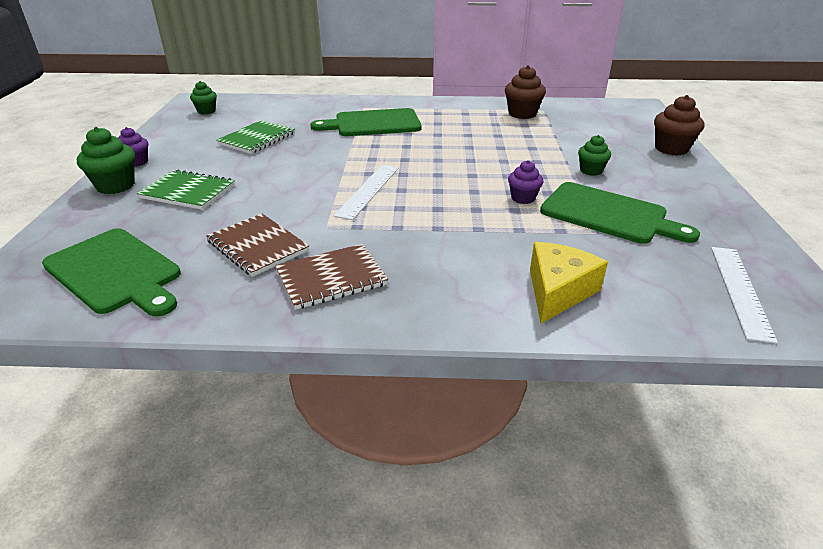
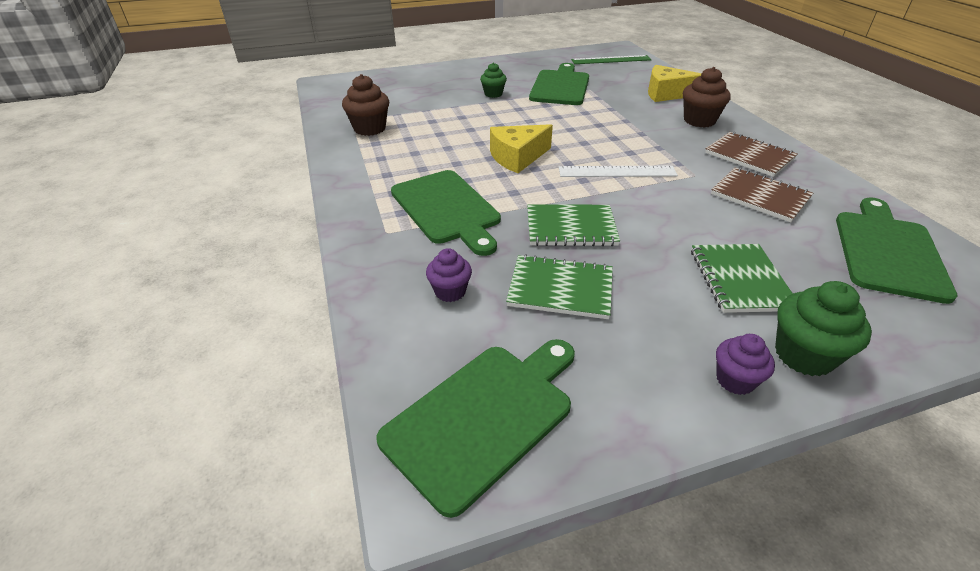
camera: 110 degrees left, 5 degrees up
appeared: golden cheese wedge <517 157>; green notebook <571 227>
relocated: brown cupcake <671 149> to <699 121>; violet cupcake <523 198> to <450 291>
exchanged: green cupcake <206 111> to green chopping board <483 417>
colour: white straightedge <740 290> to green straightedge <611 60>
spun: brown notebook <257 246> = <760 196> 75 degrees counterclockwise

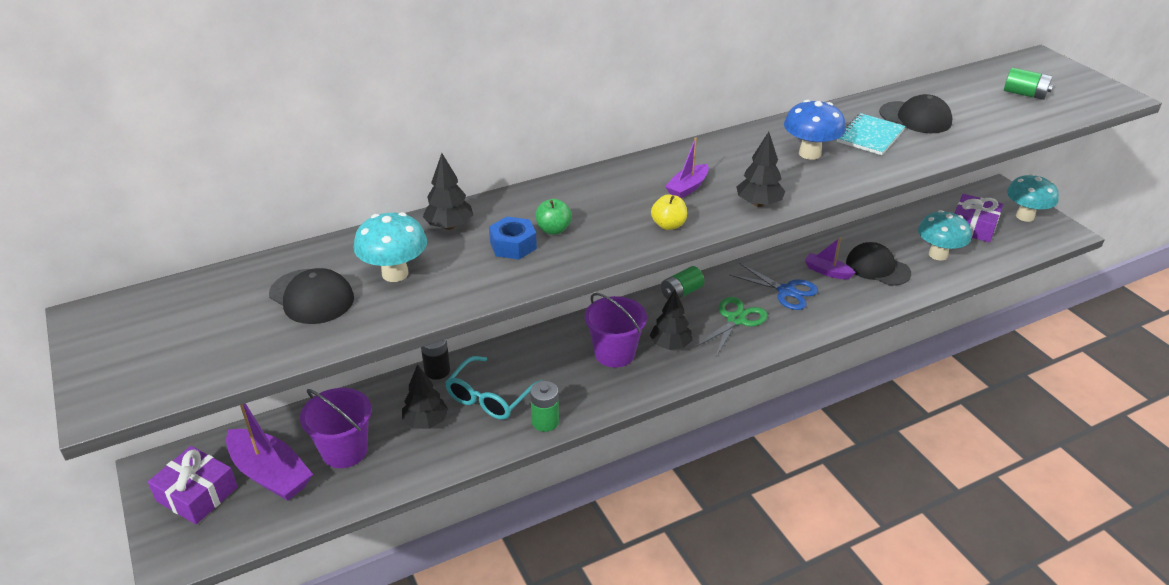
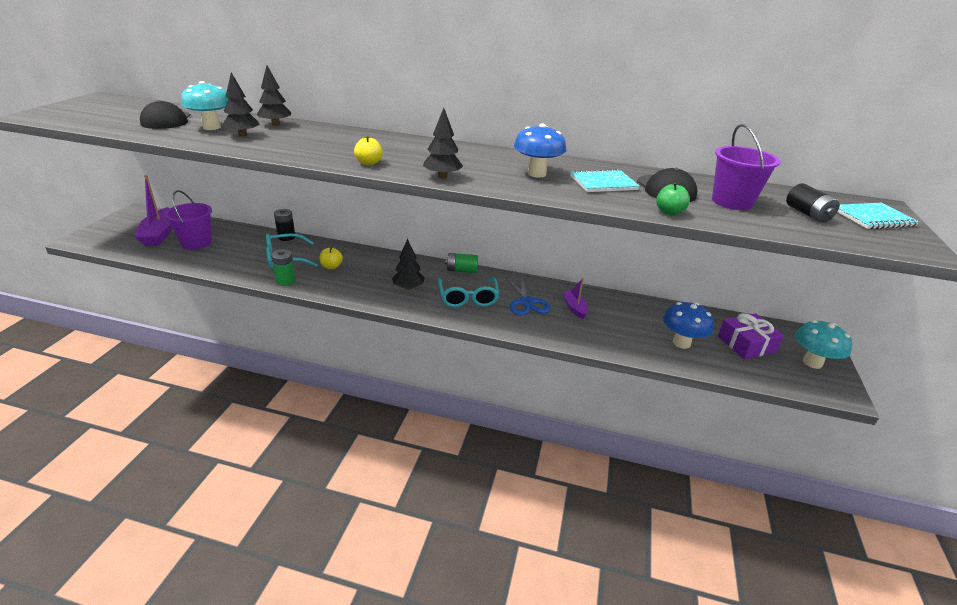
camera: 40 degrees right, 5 degrees down
missing: violet boat <687 188>; cobalt hexagon nut <513 245>; ebony peaked cap <877 268>; violet gift <197 494>
appeared: teal notebook <872 218>; golden apple fruit <331 267>
relocated: green apple fruit <553 230> to <669 212>; violet sand bucket <614 353> to <732 202>; ebony toy tree <426 422> to <243 135>
exchanged: green pair of scissors <736 320> to teal spectacles <468 298>
colour: green battery <1024 94> to ebony battery <807 214>; teal mushroom <938 254> to cobalt mushroom <681 343>

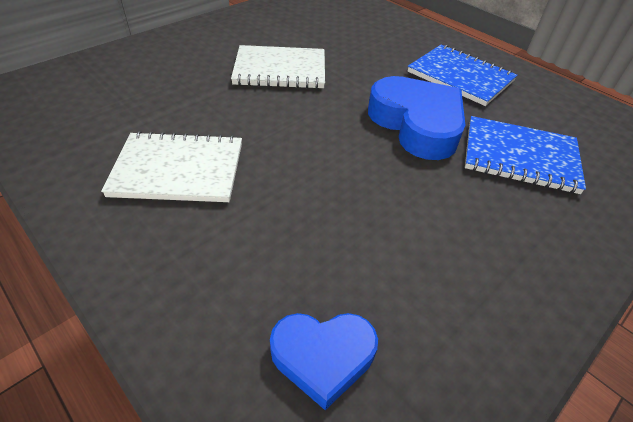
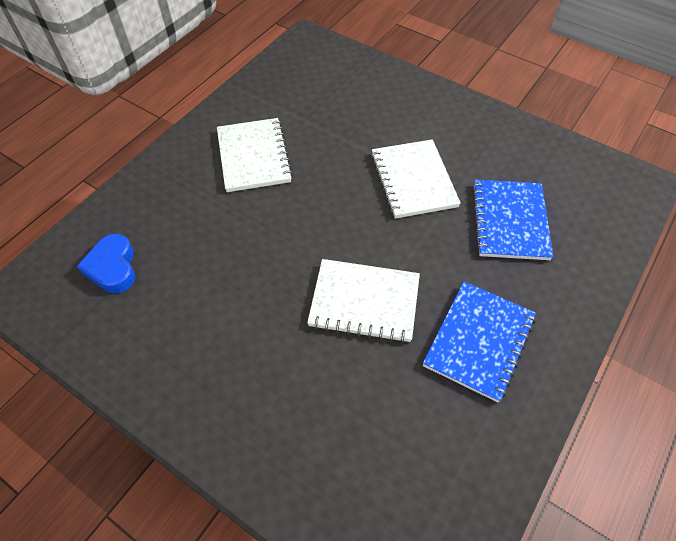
camera: 80 degrees right, 10 degrees up
relocated: cobalt notebook <520 156> to <510 221>
exchanged: cobalt heart <417 124> to white notebook <364 301>

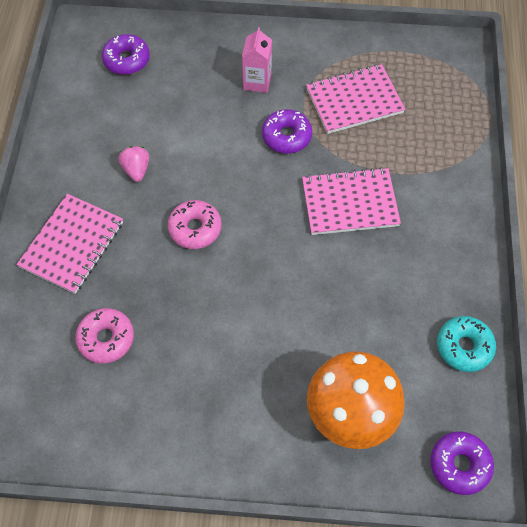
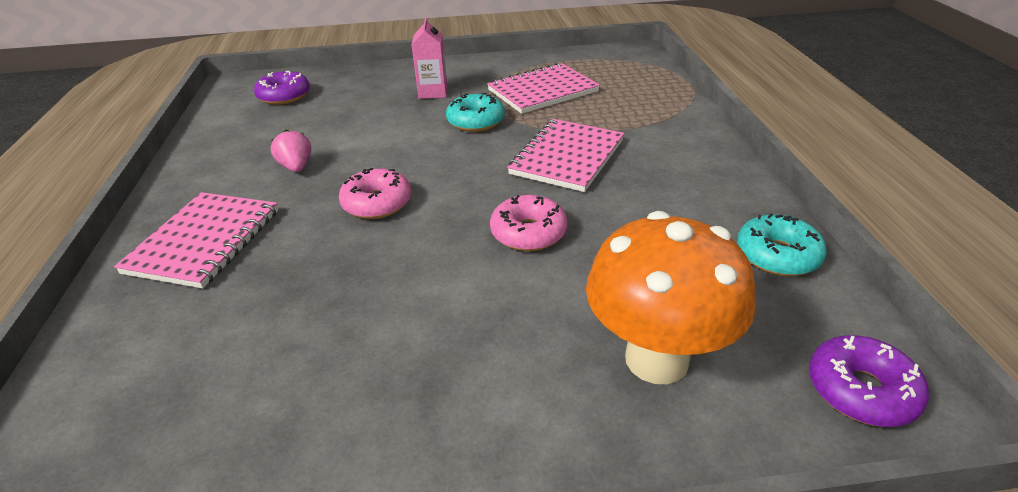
camera: 10 degrees left, 25 degrees down
relocated: rose-pink glazed donut <106 339> to <528 233>
colour: violet glazed donut <286 136> to teal glazed donut <476 121>
spun: rose-pink notebook <349 203> = <567 157> 45 degrees counterclockwise

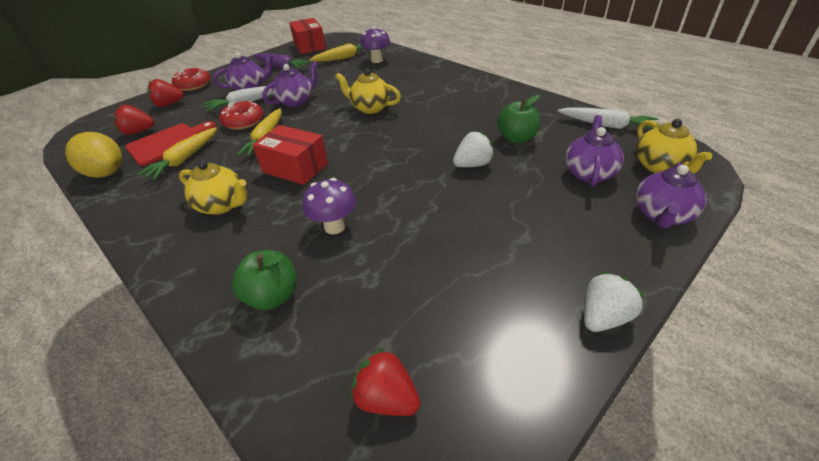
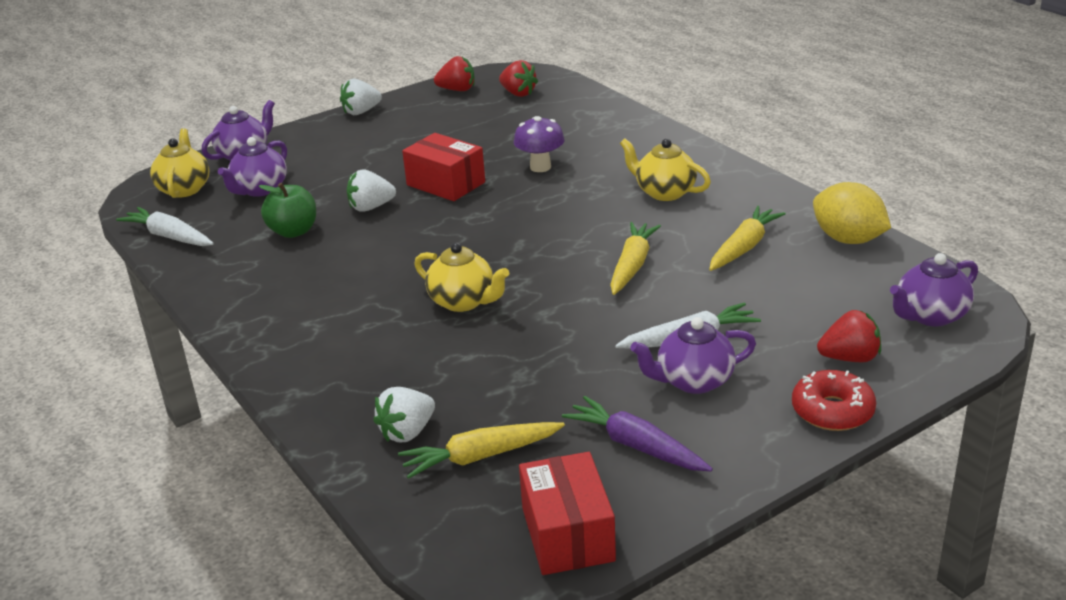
camera: 170 degrees left, 10 degrees down
missing: crimson glazed donut <243 121>; crimson chopping board <168 143>; green apple fruit <272 296>
relocated: violet tea pot <296 101> to <930 316>; crimson strawberry <138 132> to <457 90>; crimson box <295 168> to <446 184>
exchanged: violet mushroom <377 60> to white strawberry <407 432>

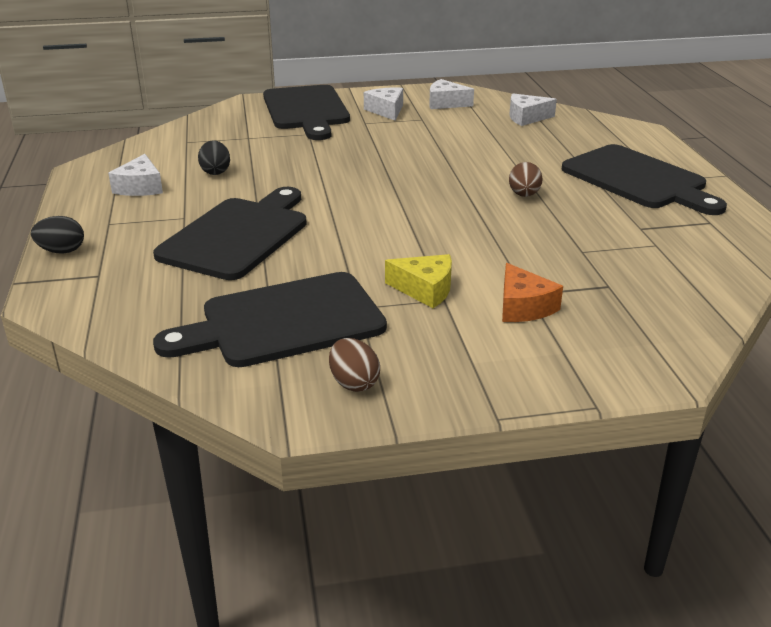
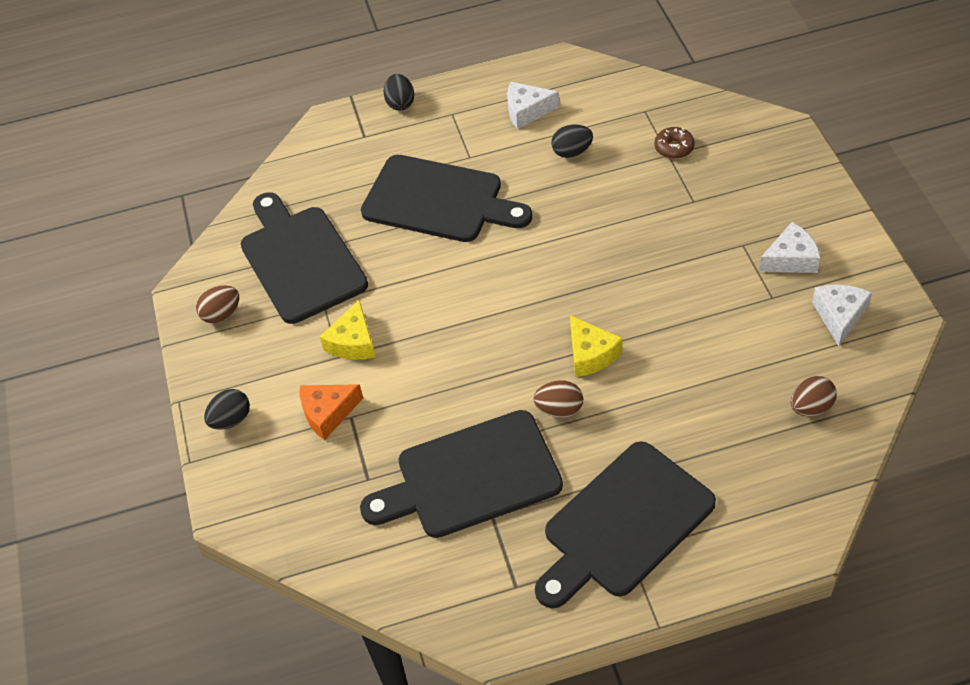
camera: 90 degrees right, 20 degrees up
appeared: brown glazed donut <674 148>; golden cheese wedge <590 354>; ebony egg <231 420>
relocated: ebony chopping board <306 110> to <471 477>
exchanged: white cheese wedge <526 118> to brown egg <811 407>

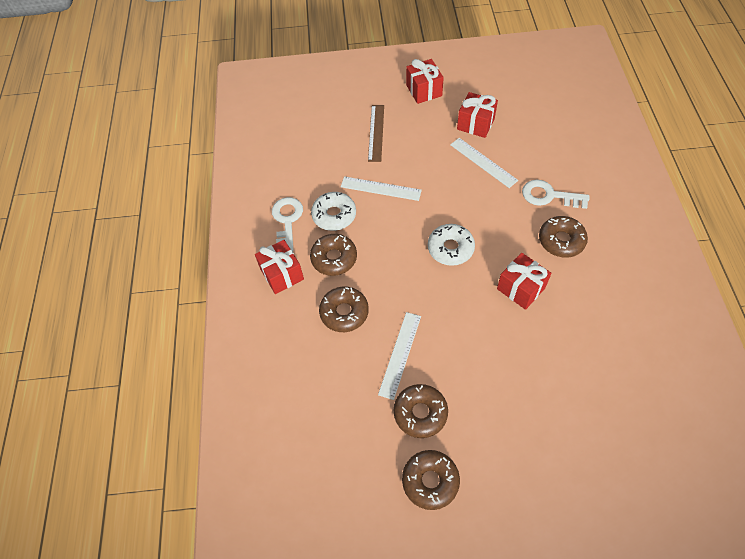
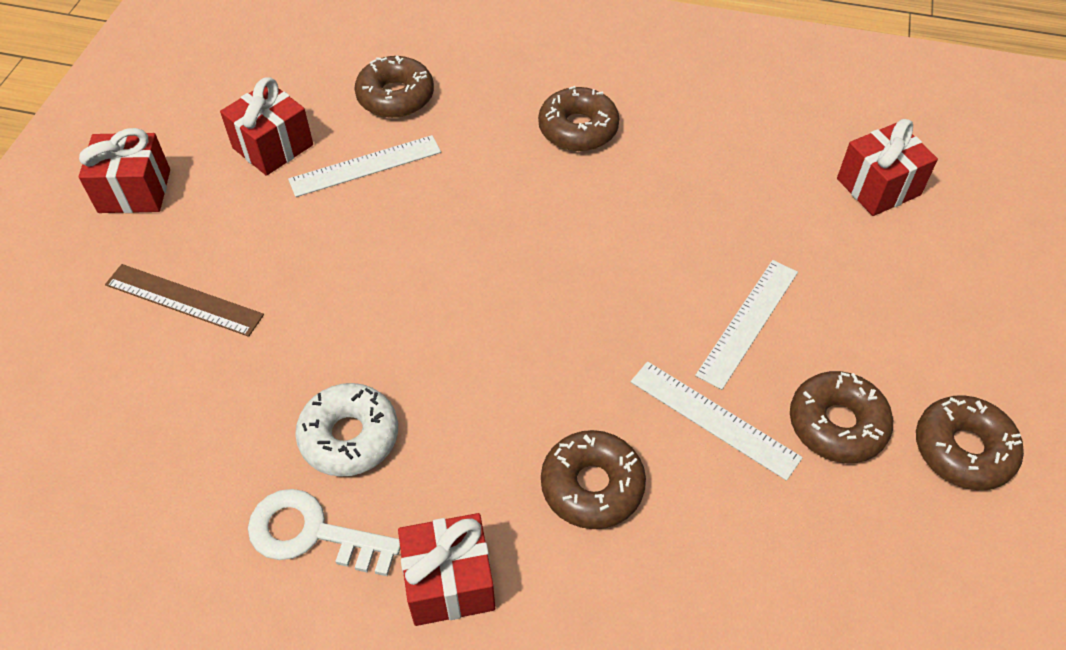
camera: 75 degrees left, 5 degrees down
missing: white latchkey <549 195>; white glazed donut <450 248>
relocated: white straightedge <380 188> to <748 322>; brown glazed donut <334 258> to <395 96>; crimson gift <521 288> to <878 187>

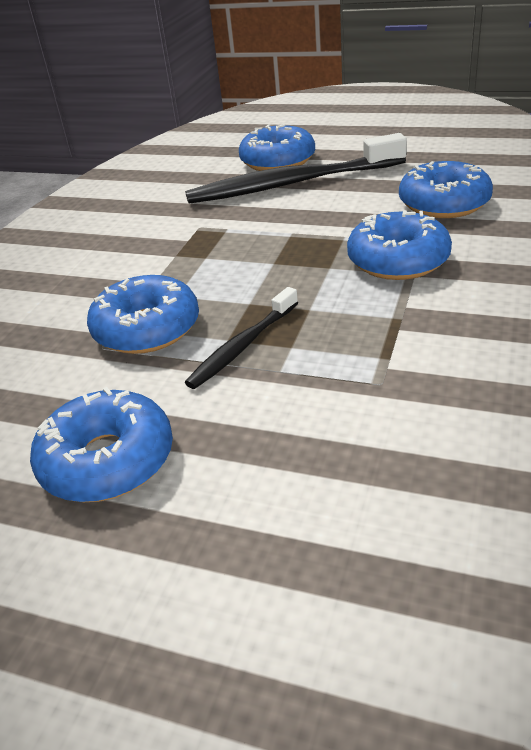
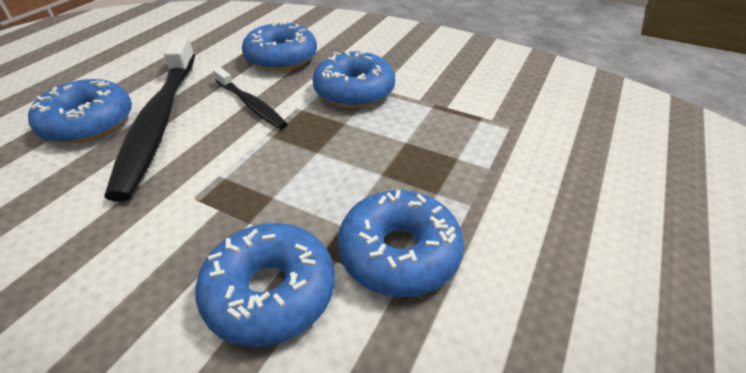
camera: 85 degrees left, 5 degrees up
relocated: ebony dental brush <242 346> to <251 105>; cobalt glazed donut <107 460> to <270 292>

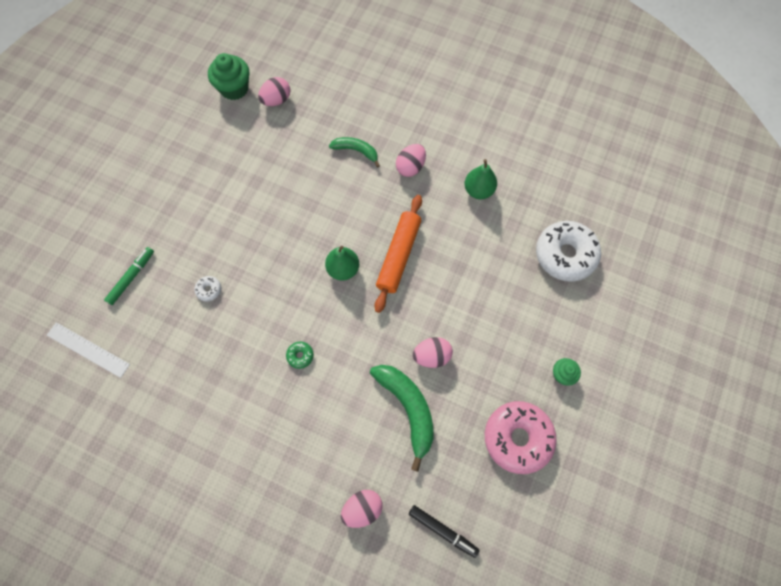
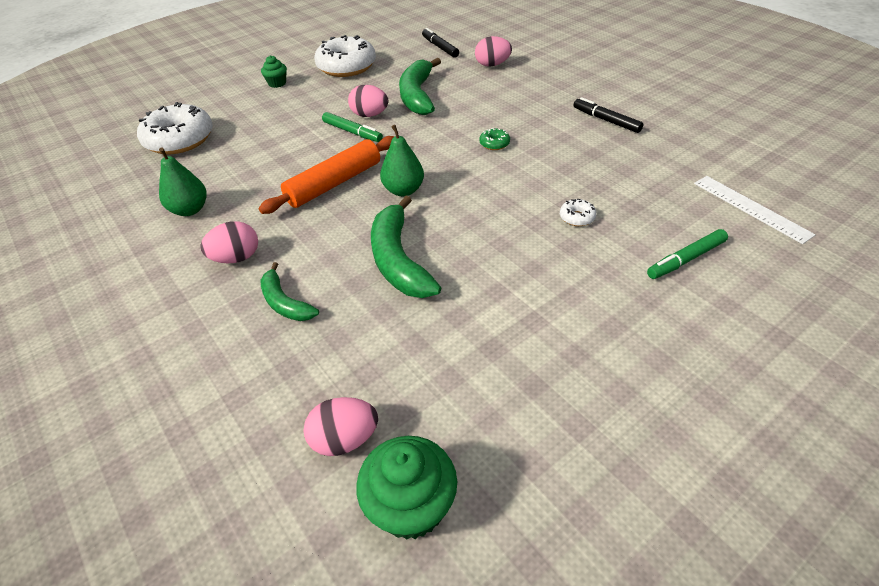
camera: 150 degrees left, 25 degrees down
appeared: ebony marker pen <606 120>; green marker pen <352 132>; green banana <398 260>
colour: rose-pink glazed donut <517 438> to white glazed donut <346 67>

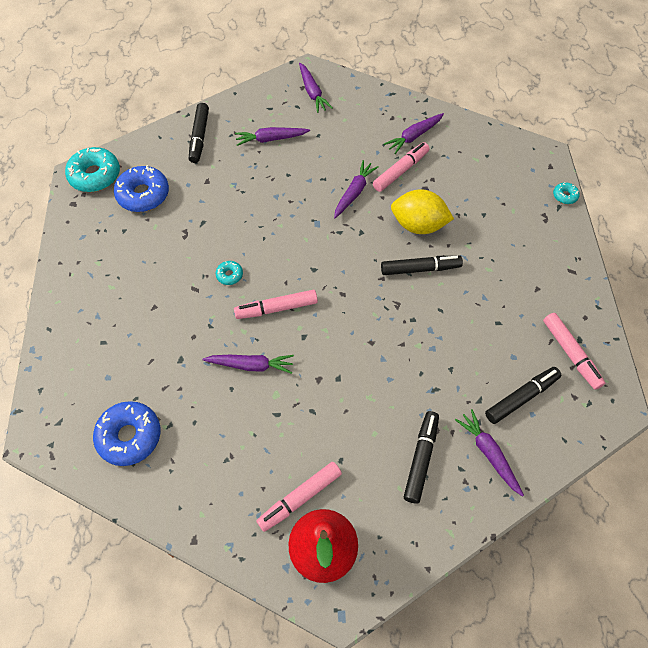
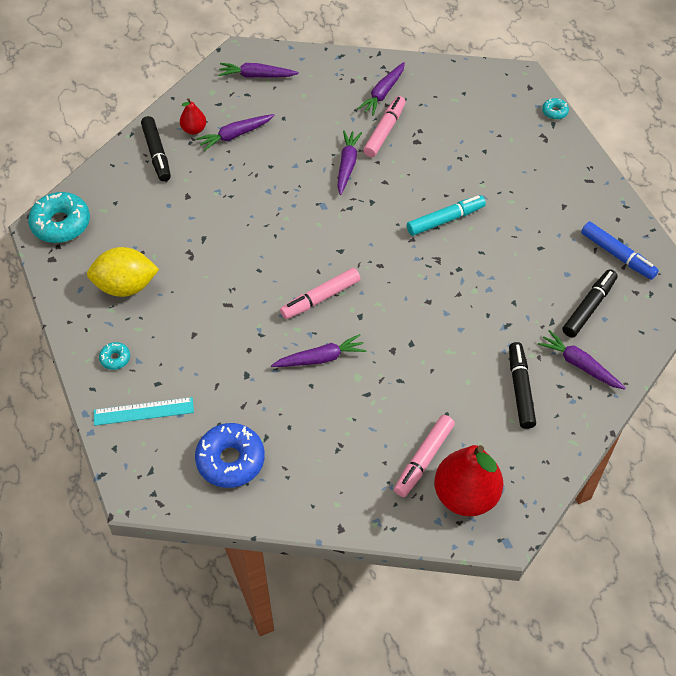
camera: 20 degrees left, 5 degrees down
missing: cobalt glazed donut <143 194>
appeared: crimson pear fruit <194 129>; teal straightedge <143 411>
relocated: golden lemon <418 225> to <126 286>; teal glazed donut <229 275> to <115 358>
colour: ebony marker pen <420 269> to teal marker pen <445 220>; rose-pink marker pen <570 354> to cobalt marker pen <617 255>
spun: violet root vegetable <312 92> = <256 76> 135 degrees clockwise

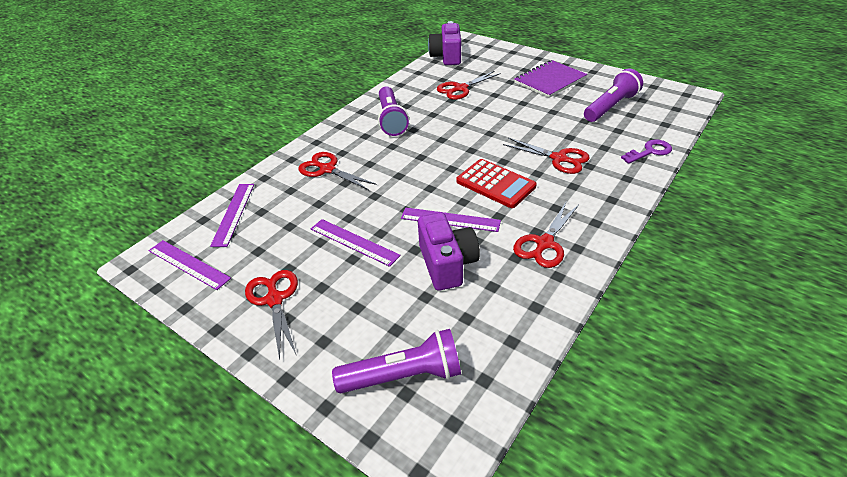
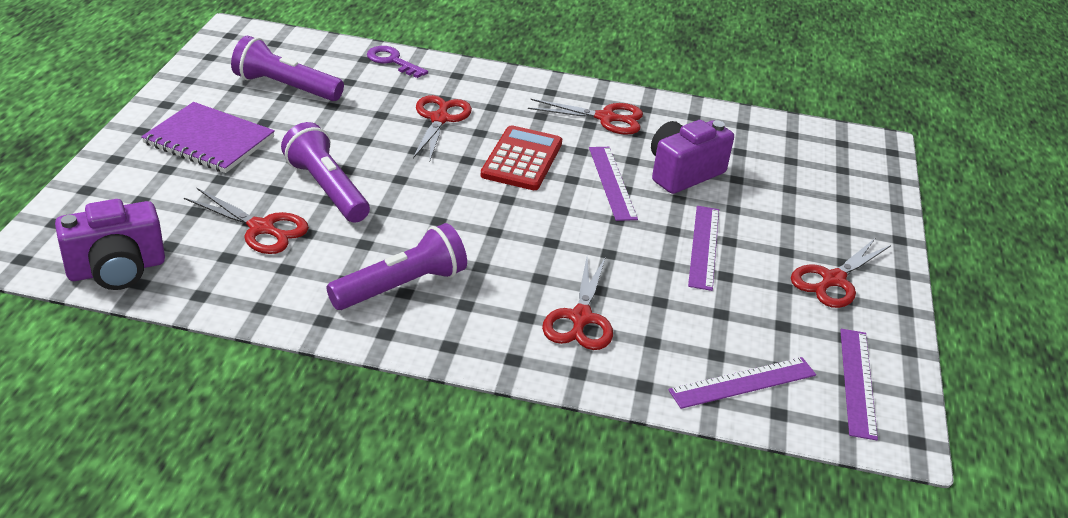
camera: 120 degrees left, 5 degrees down
relocated: violet flashlight <404 375> to <326 189>

